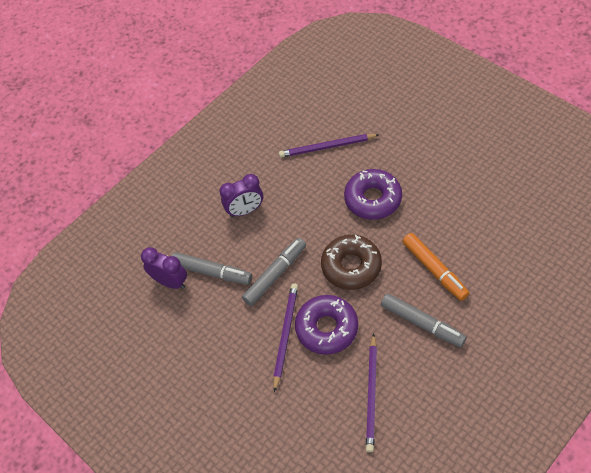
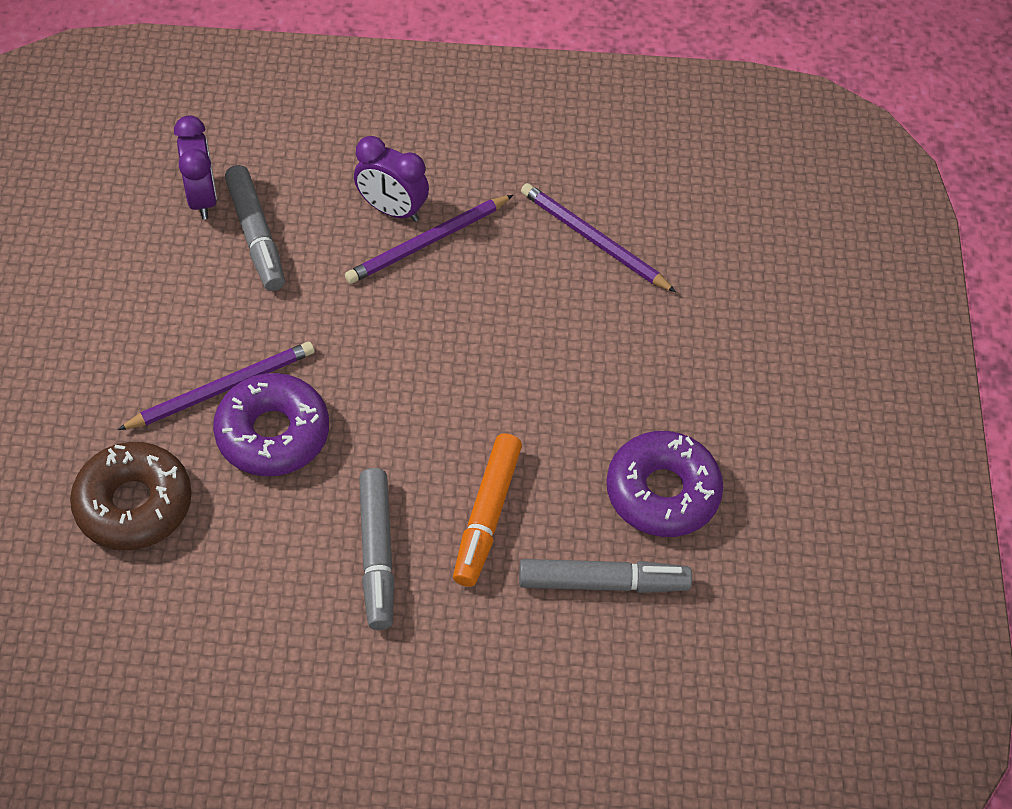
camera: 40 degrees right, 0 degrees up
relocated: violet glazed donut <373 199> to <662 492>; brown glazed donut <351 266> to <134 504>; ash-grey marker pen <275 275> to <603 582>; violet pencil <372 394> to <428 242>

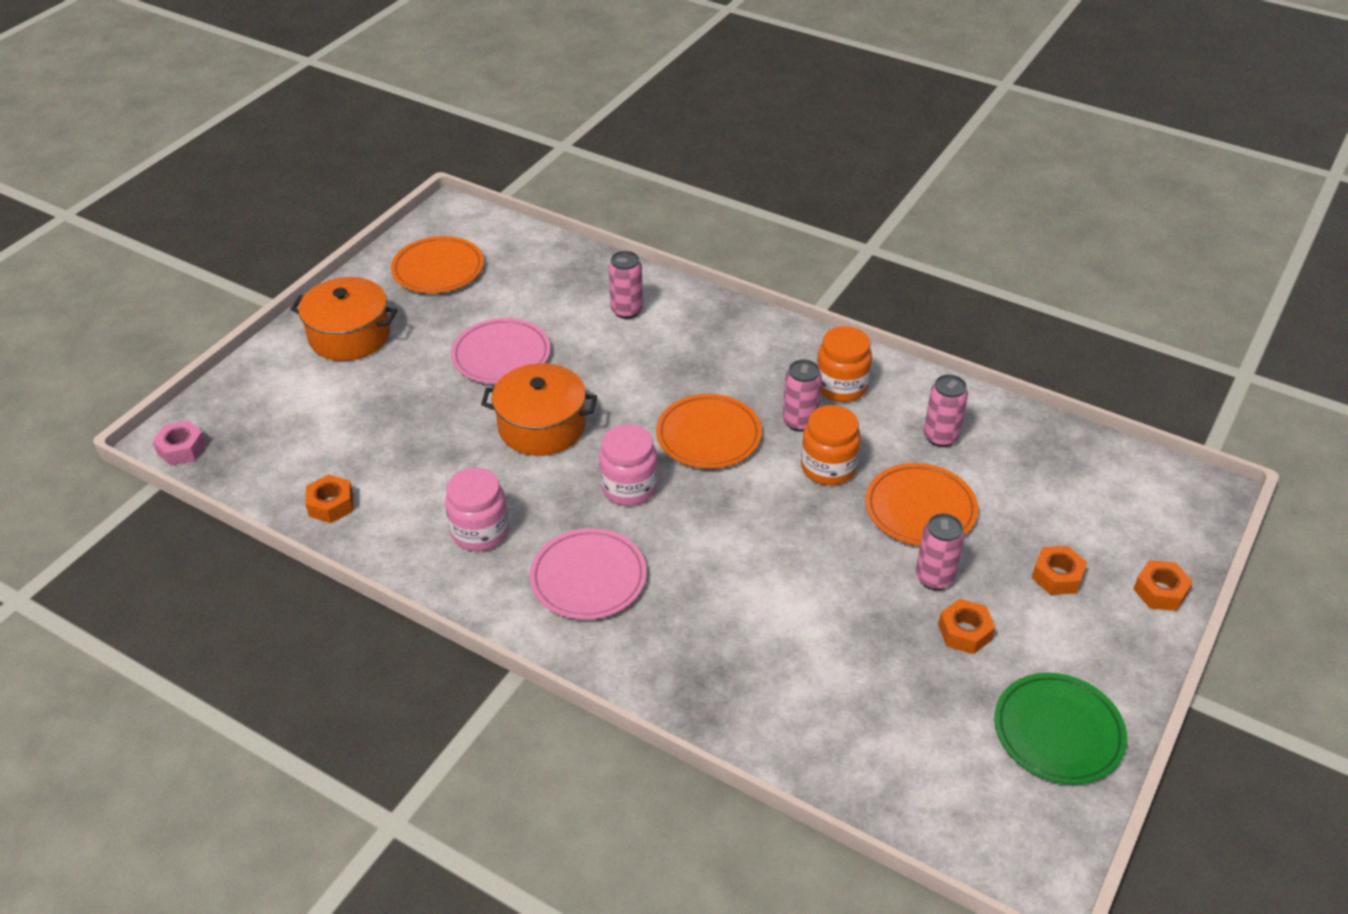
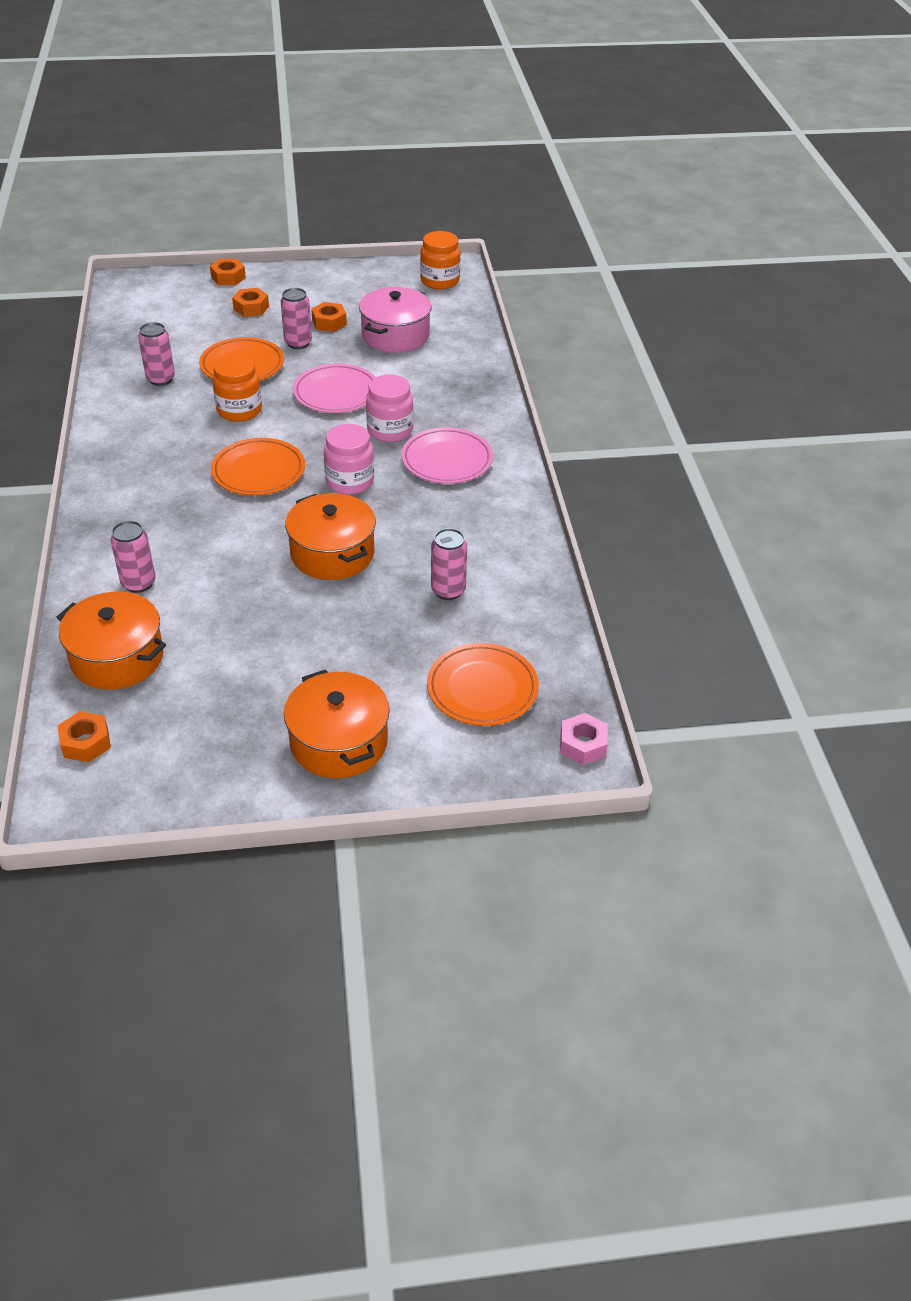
camera: 130 degrees left, 0 degrees up
missing: green dinner plate <1058 732>
appeared: rose-pink cooking pot <395 335>; orange cooking pot <117 657>
relocated: orange dinner plate <438 269> to <482 688>; rose-pink dinner plate <501 355> to <336 393>; orange preserve jar <841 386> to <440 281>; rose-pink soda can <799 422> to <448 590>; rose-pink preserve jar <480 532> to <390 430>; orange hexagon nut <331 504> to <86 742>

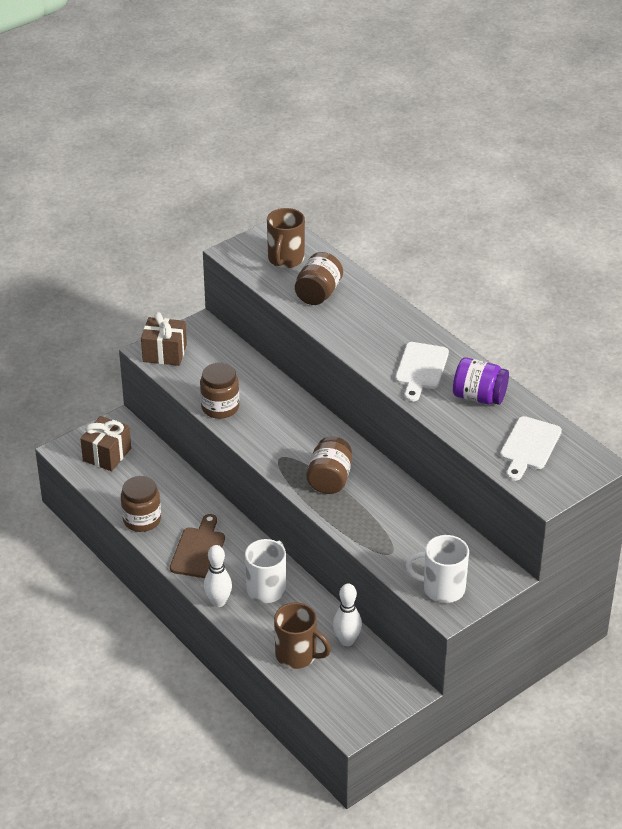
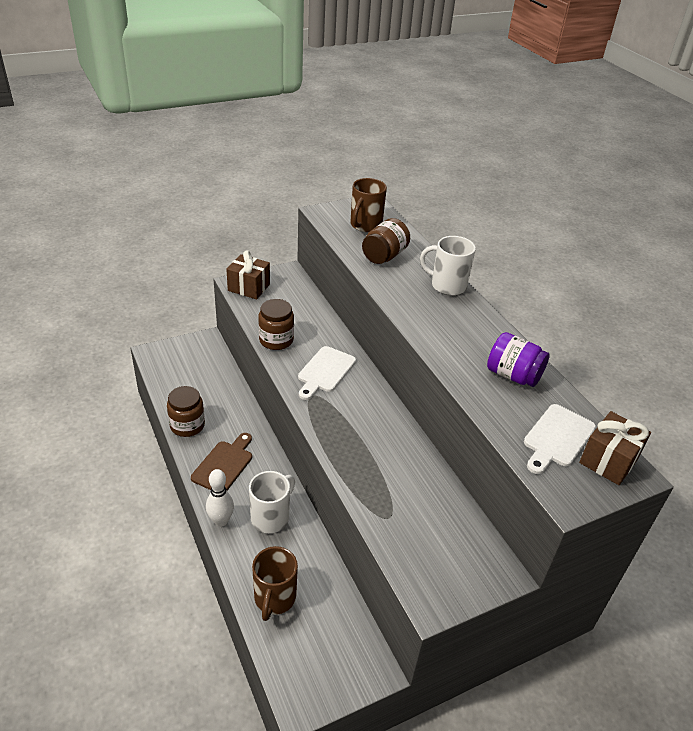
camera: 10 degrees right, 0 degrees up
missing: brown preserve jar <329 479>; white tenpin <347 640>
relocated: white chopping board <421 369> to <325 371>; brown gift <107 455> to <608 460>; white tea mug <442 589> to <447 285>
spun: brown tea mug <297 655> = <274 598> 60 degrees clockwise

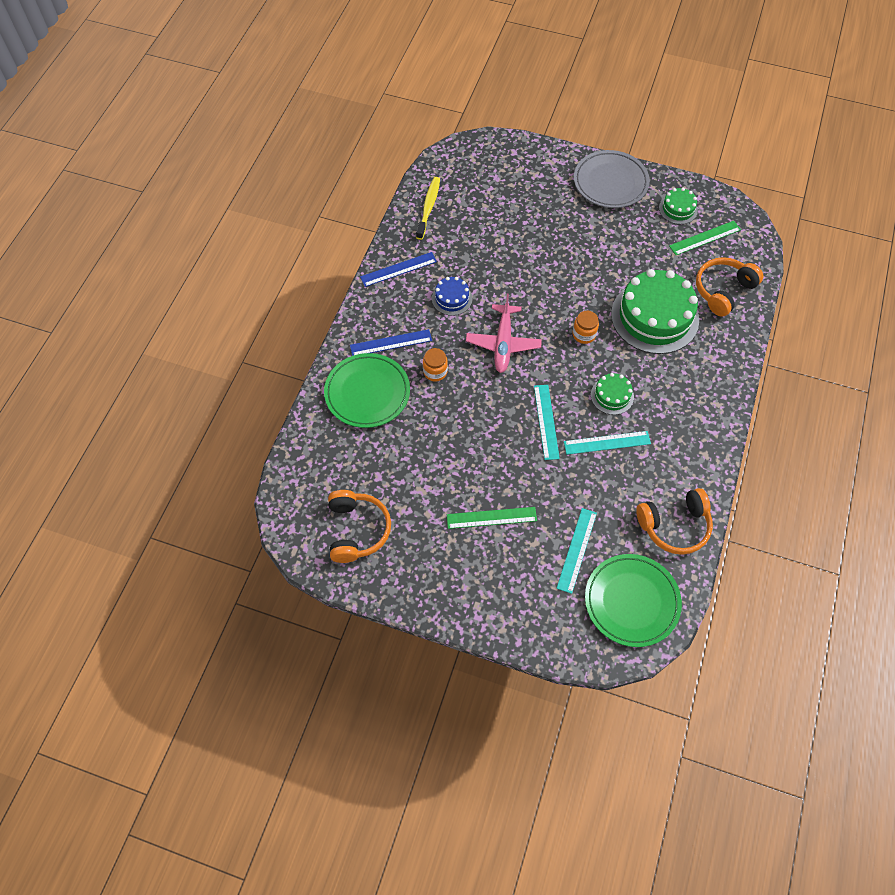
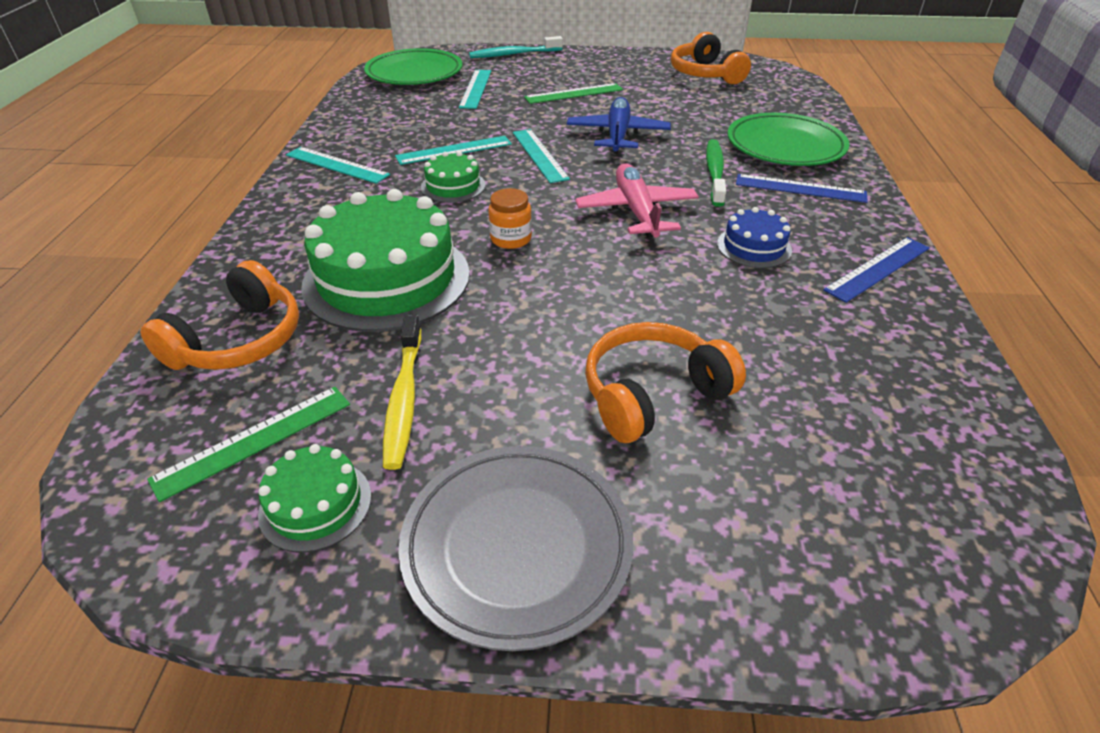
camera: 165 degrees right, 20 degrees down
appeared: teal dental brush <514 54>; cobalt toy plane <617 135>; teal straightedge <337 165>
relocated: golden dental brush <428 208> to <404 398>; orange headphones <674 526> to <652 394>
exchanged: orange preserve jar <435 372> to green dental brush <714 173>
spun: cobalt straightedge <391 343> = <800 188> 45 degrees clockwise

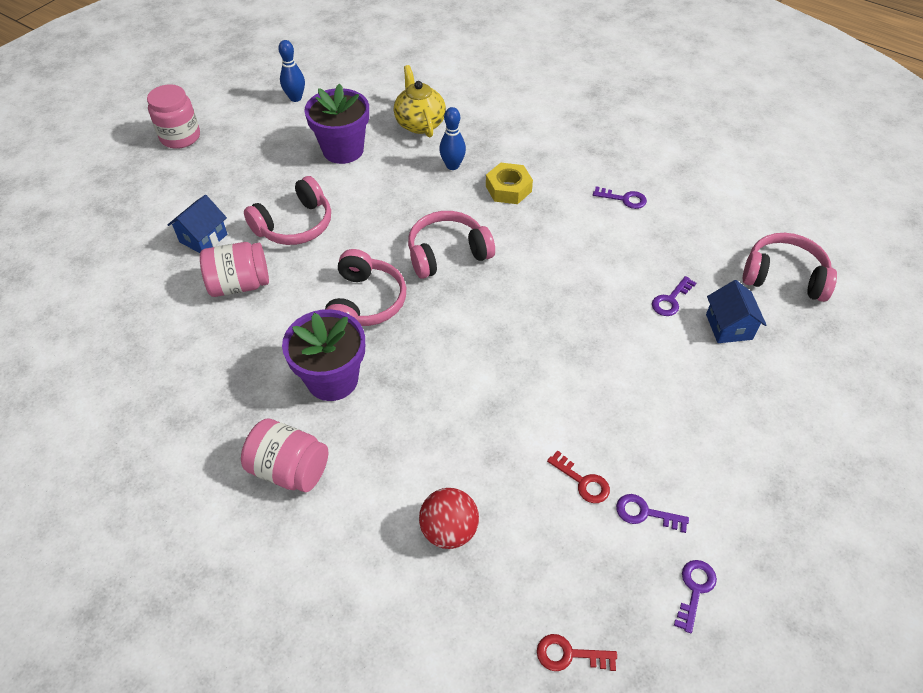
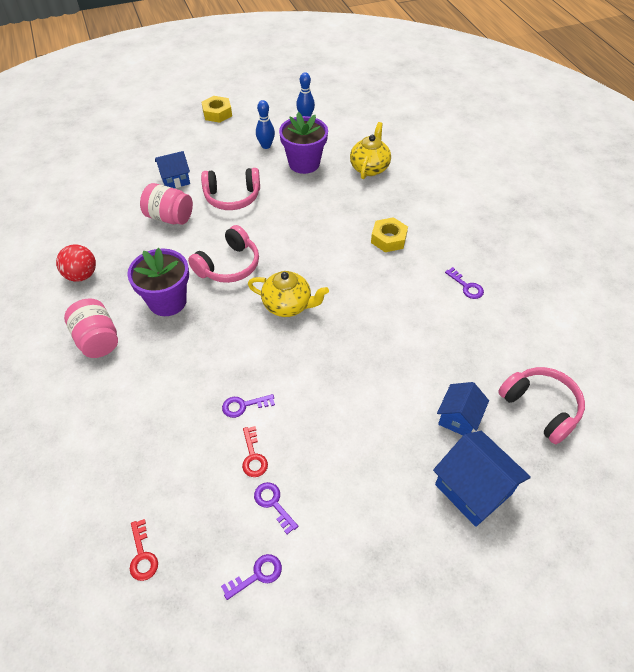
camera: 35 degrees right, 0 degrees up
missing: rose-pink headphones <447 253>
appeared: golden tea pot <288 305>; cobalt cottage <473 489>
relocated: cobalt tenpin <452 166> to <266 146>; violet latchkey <670 300> to <244 406>; crimson ball <449 530> to <81 275>
exchanged: rose-pink preserve jar <180 137> to golden hexagon nut <217 113>
spun: crimson latchkey <569 654> = <142 555> 150 degrees counterclockwise

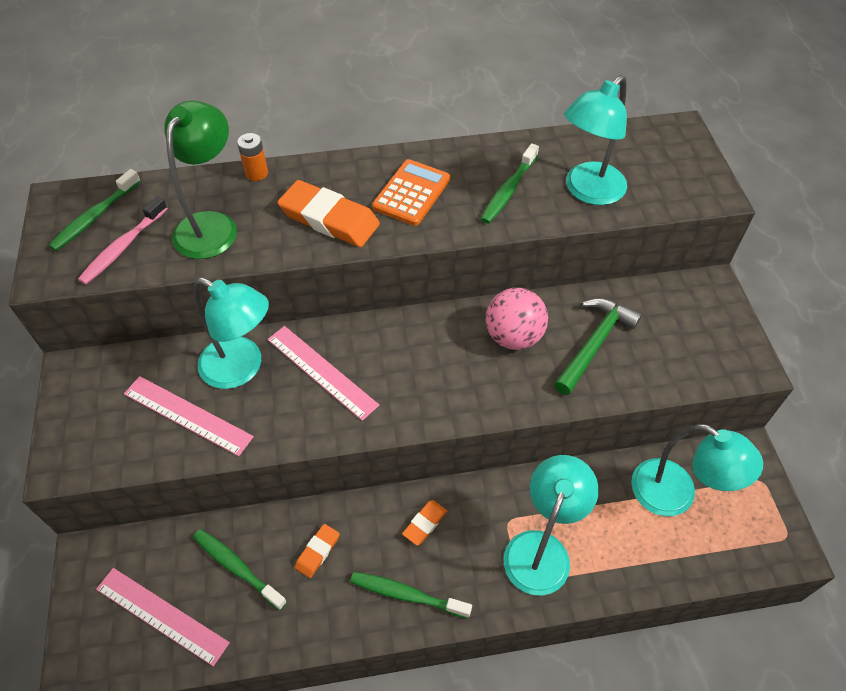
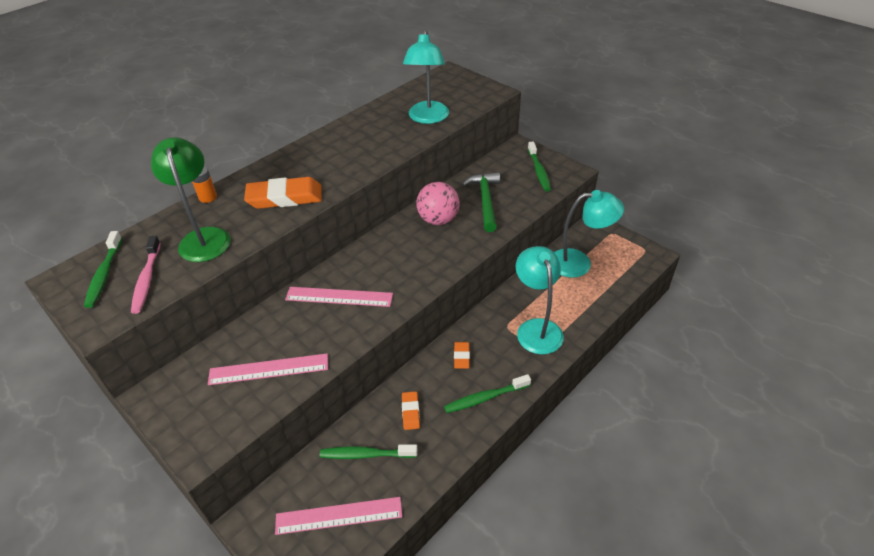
camera: 35 degrees left, 10 degrees down
missing: orange adding machine <411 193>; teal lamp <242 368>
relocated: green dental brush <508 190> to <539 171>

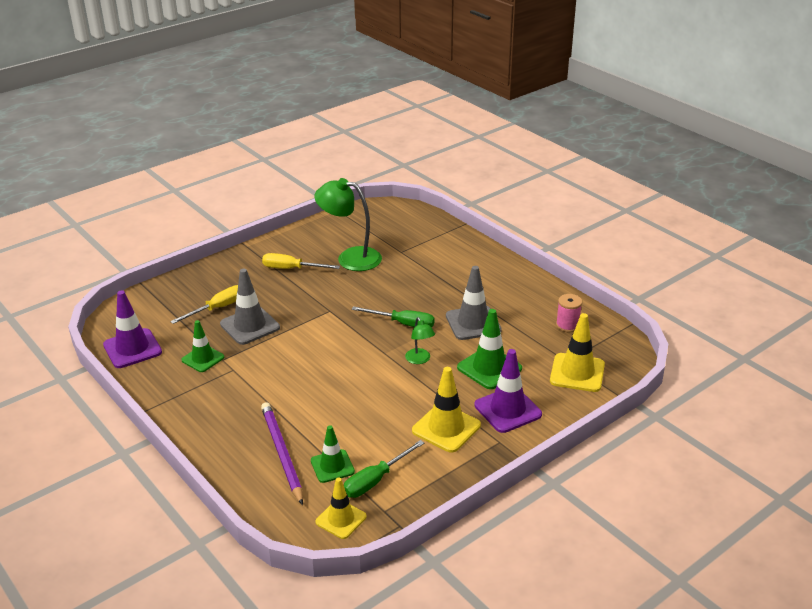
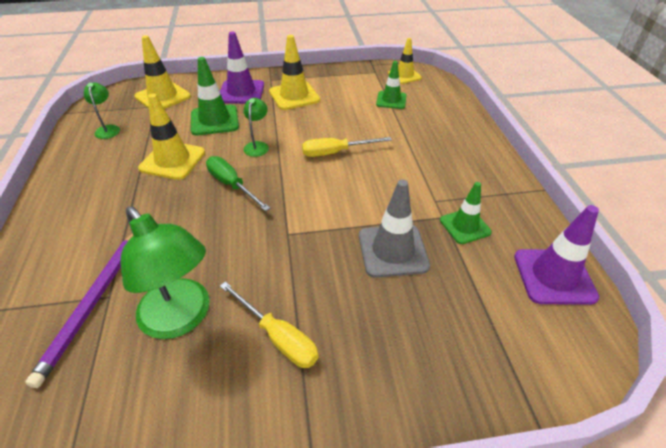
camera: 150 degrees left, 10 degrees up
missing: green flat screwdriver <375 480>
relocated: golden flat screwdriver <218 308> to <336 152>; violet pencil <281 453> to <93 303>
exchanged: rose-pink spool <567 325> to green lamp <108 129>
colour: ash-grey safety cone <473 323> to golden safety cone <172 160>

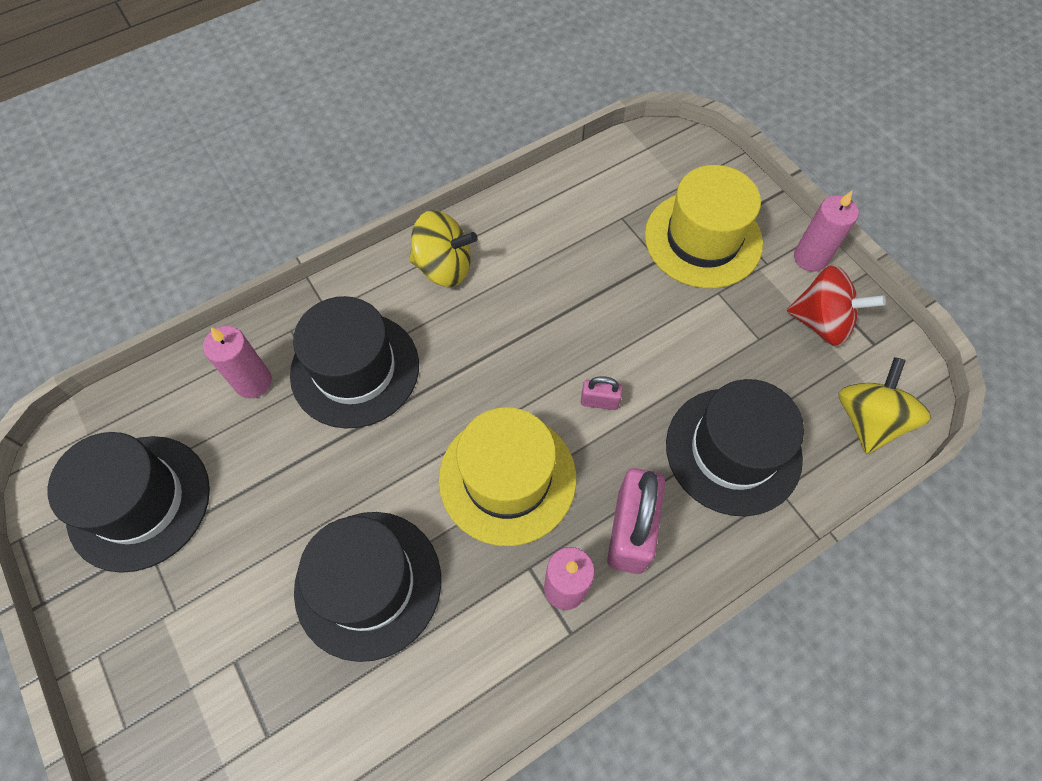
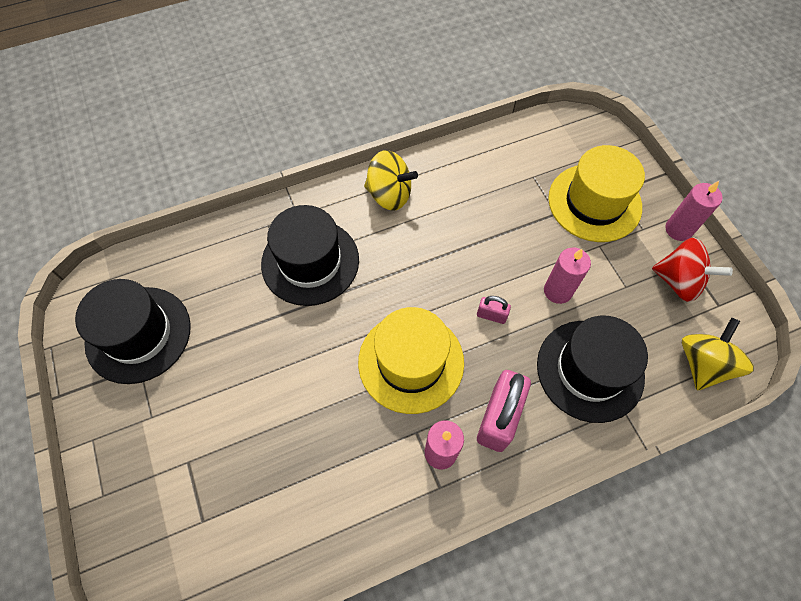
camera: 10 degrees right, 0 degrees up
missing: ebony tall hat <368 584>
relocated: rose-pink wax candle <253 382> to <557 291>

